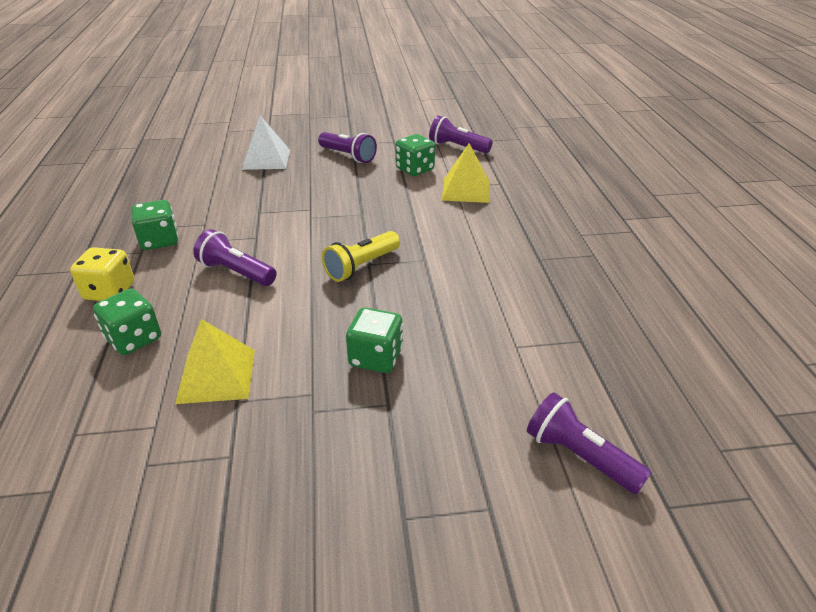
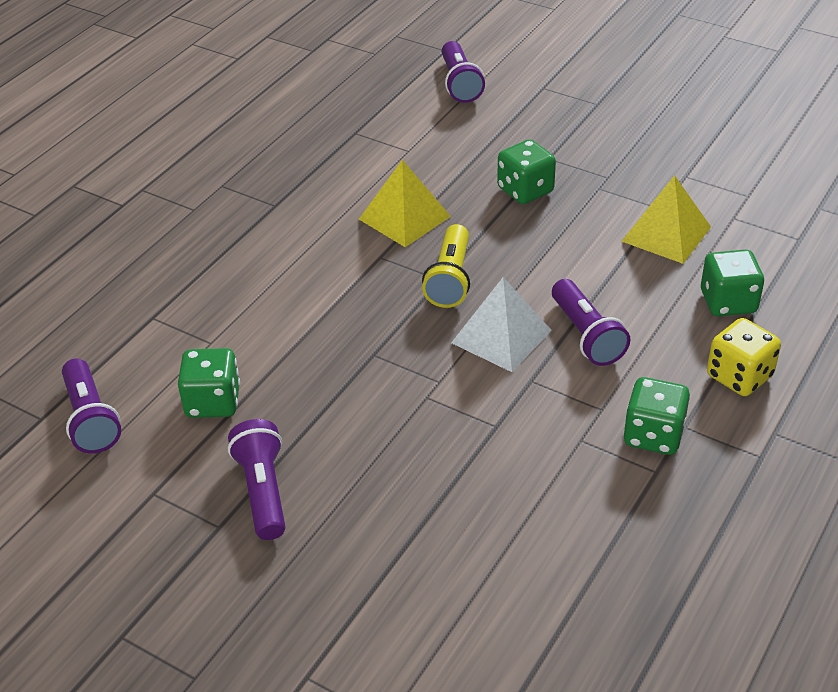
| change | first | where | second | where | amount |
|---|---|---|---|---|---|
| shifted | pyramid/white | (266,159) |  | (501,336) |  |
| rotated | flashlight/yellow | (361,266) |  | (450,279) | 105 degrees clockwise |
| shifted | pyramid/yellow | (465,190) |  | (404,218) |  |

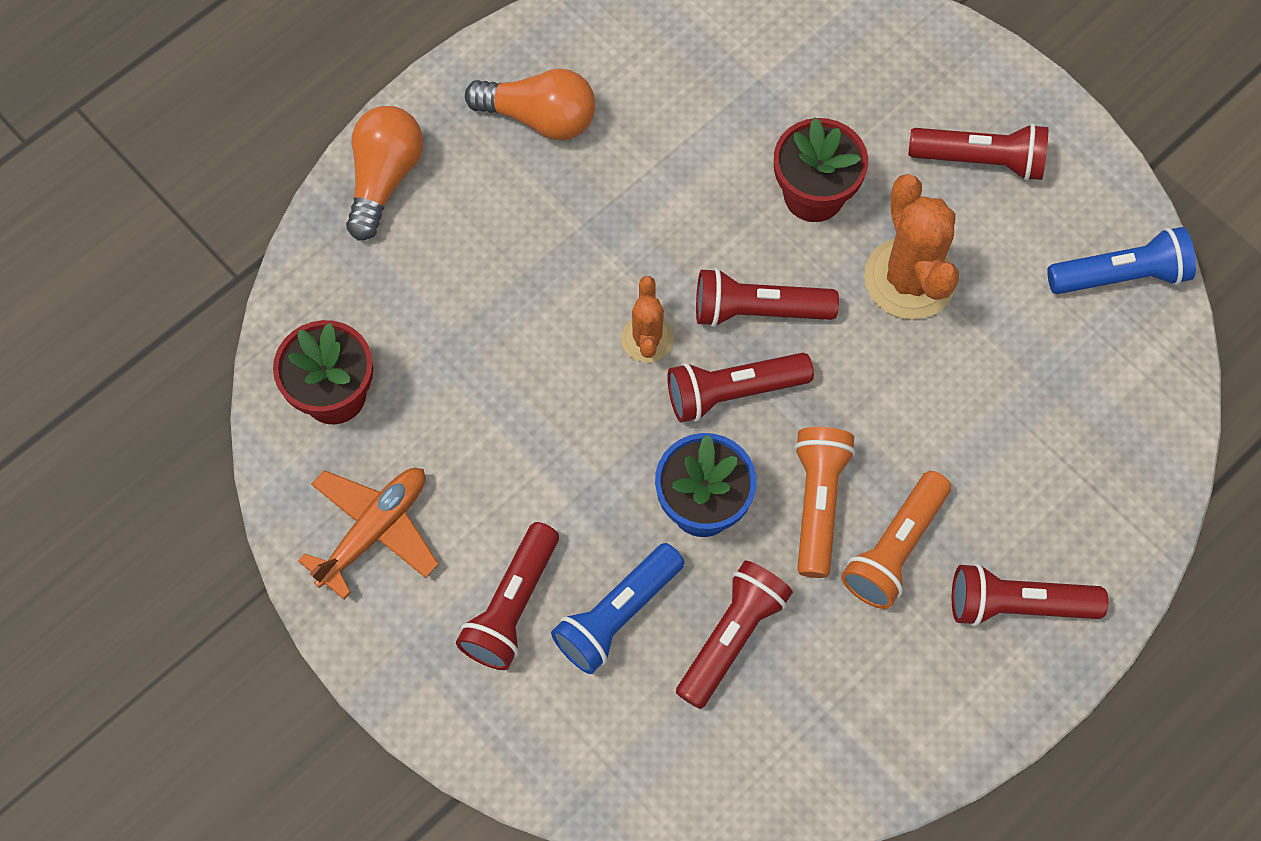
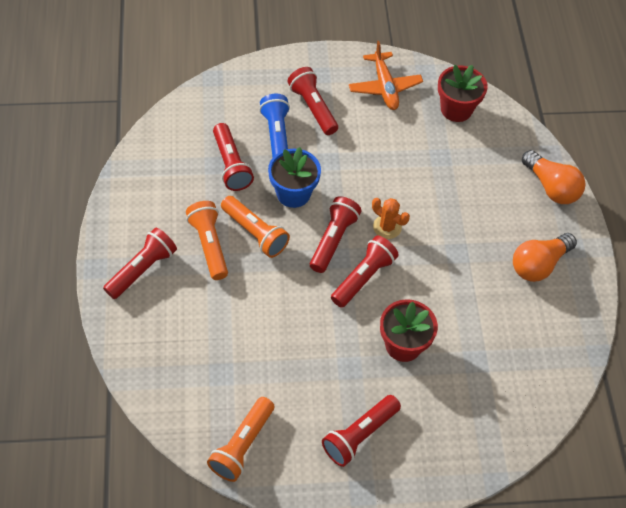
| change | first | where | second | where | amount |
|---|---|---|---|---|---|
| gone | cactus/orange | (909,279) |  |  |  |
| repainted | flashlight/blue | (1120,276) | flashlight/orange | (242,445) |  |

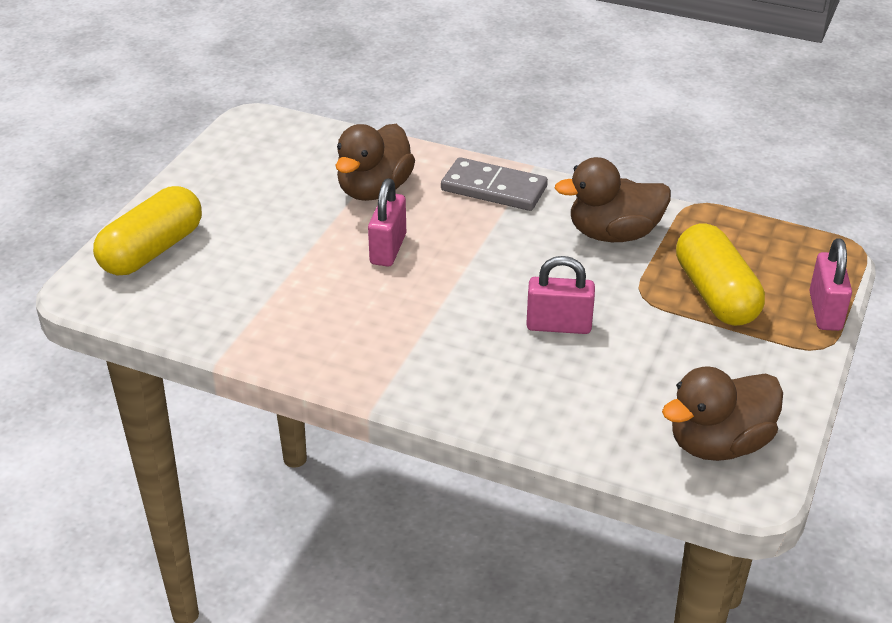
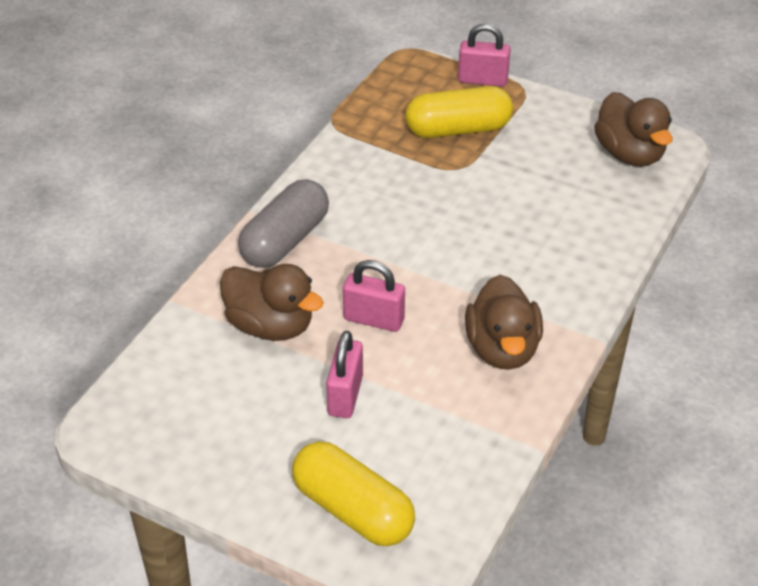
| change | first | where | second | where | amount |
|---|---|---|---|---|---|
| swapped | domino/grey | (494,188) | capsule/grey | (285,240) |  |
| shifted | padlock/pink | (558,326) |  | (345,395) |  |
| shifted | duck/brown | (613,234) |  | (502,349) |  |

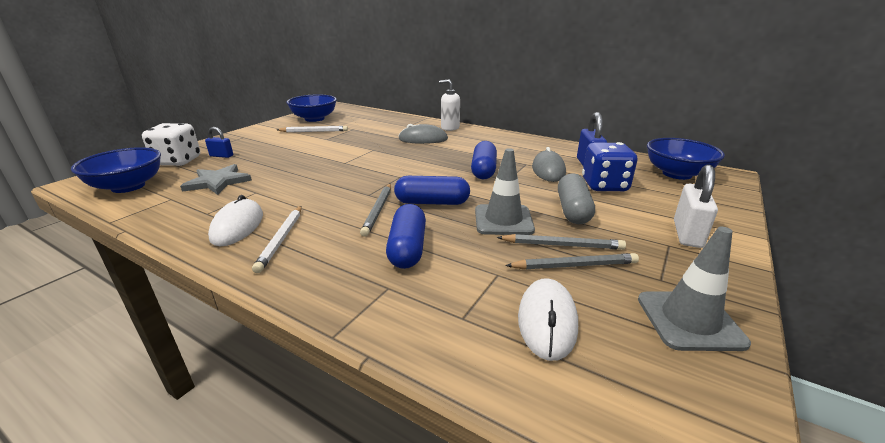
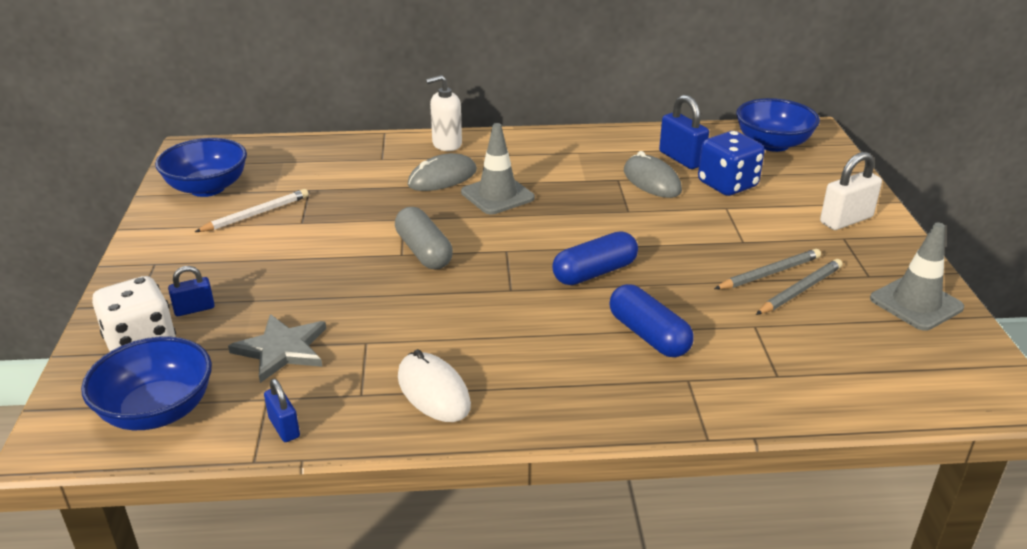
| change | first | where | second | where | amount |
|---|---|---|---|---|---|
| gone | pencil/white | (281,239) |  |  |  |
| gone | pencil/grey | (378,210) |  |  |  |
| gone | capsule/blue | (483,170) |  |  |  |
| shifted | traffic cone/grey | (503,220) |  | (497,195) |  |
| gone | mouse/white | (547,321) |  |  |  |
| shifted | capsule/grey | (573,210) |  | (424,251) |  |
| rotated | padlock/white | (687,234) |  | (846,220) | 75 degrees clockwise |
| new |  |  | padlock/blue | (284,427) |  |

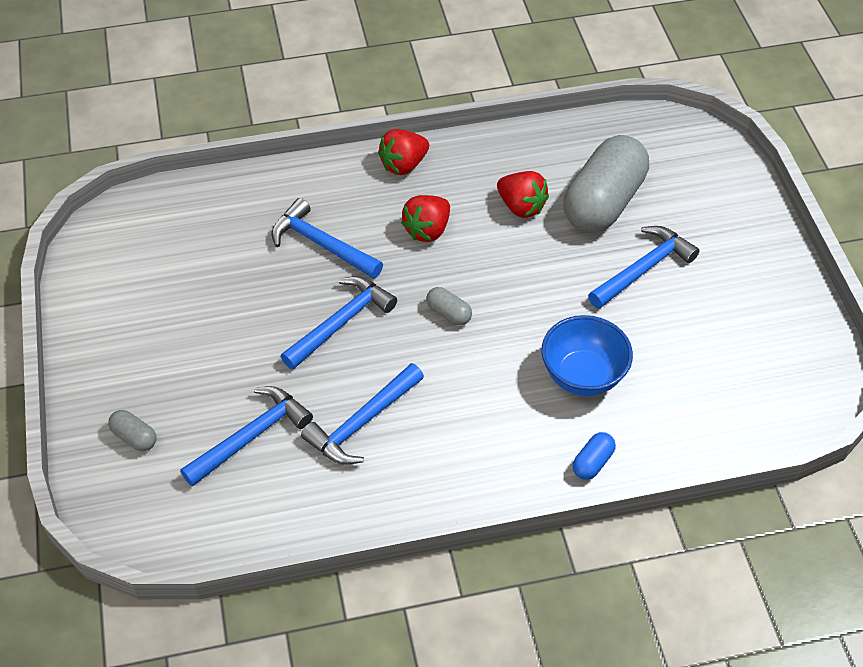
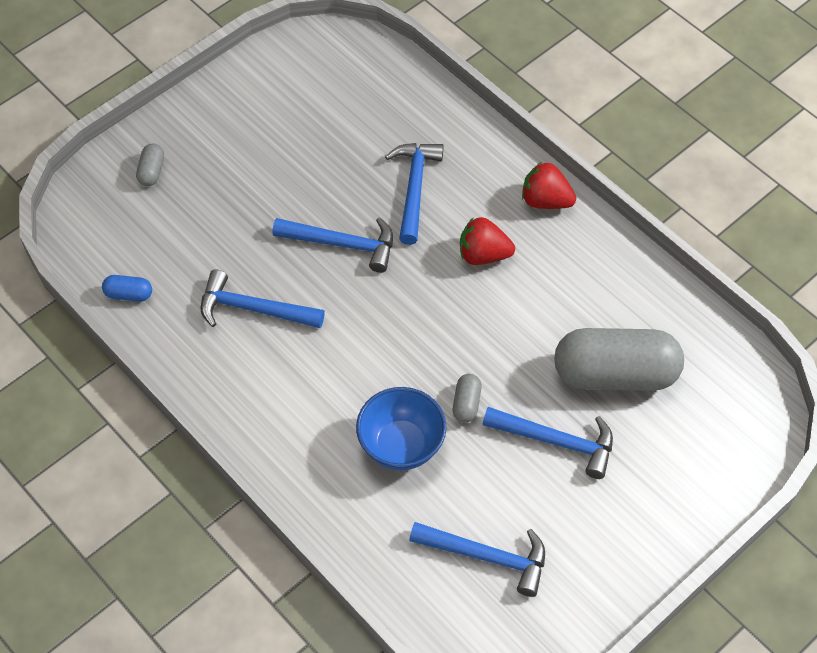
| change | first | where | second | where | amount |
|---|---|---|---|---|---|
| shifted | hammer/blue | (251,436) |  | (486,556) |  |
| shifted | capsule/grey | (448,313) |  | (466,403) |  |
| gone | strawberry/red | (521,207) |  |  |  |
| shifted | capsule/blue | (592,462) |  | (128,294) |  |

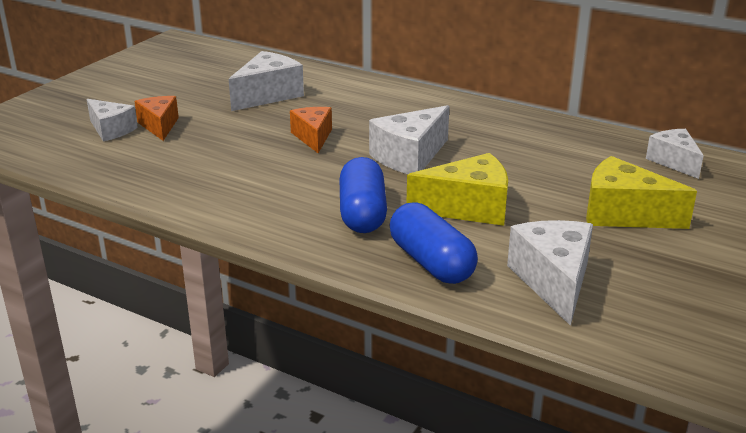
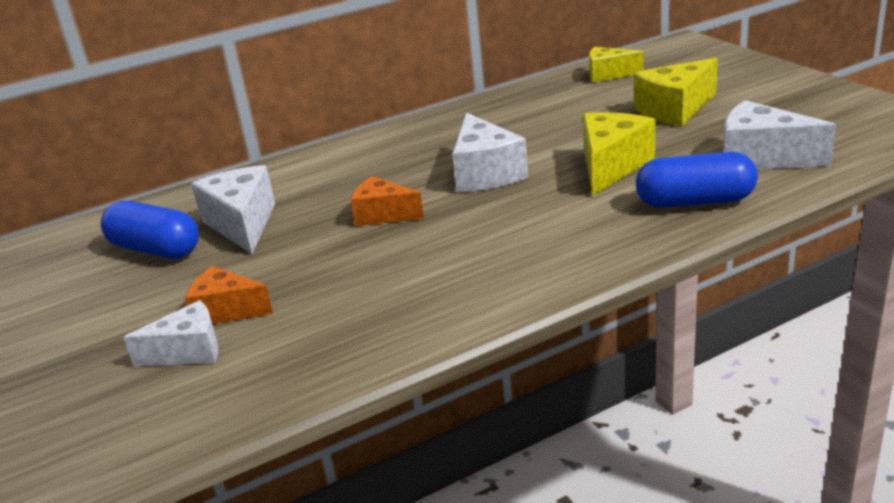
| change | first | where | second | where | amount |
|---|---|---|---|---|---|
| shifted | capsule/blue | (362,213) |  | (155,249) |  |
| repainted | cheese/white | (673,162) | cheese/yellow | (608,74) |  |

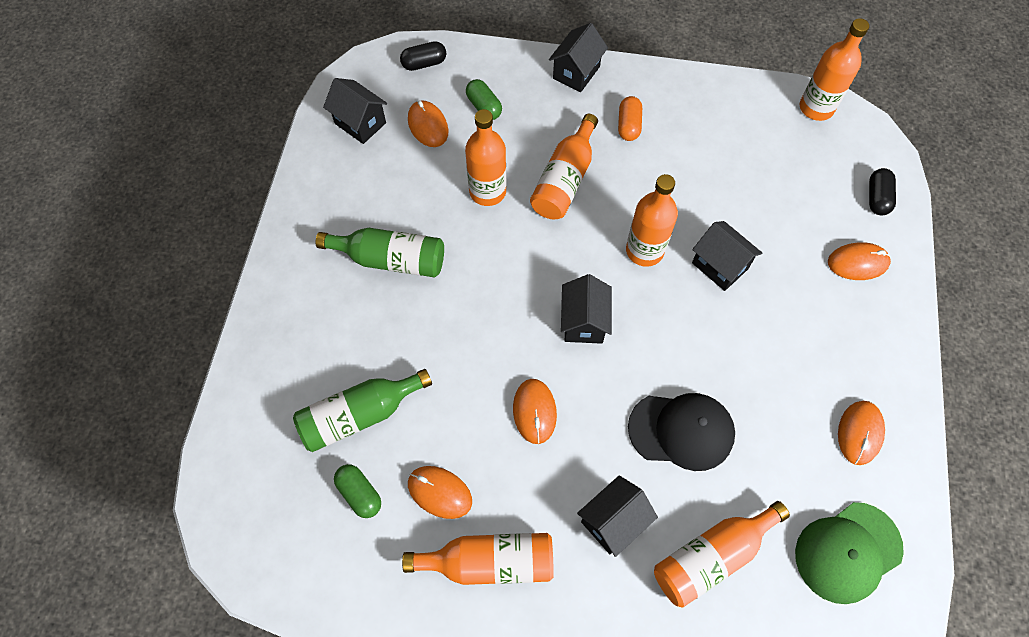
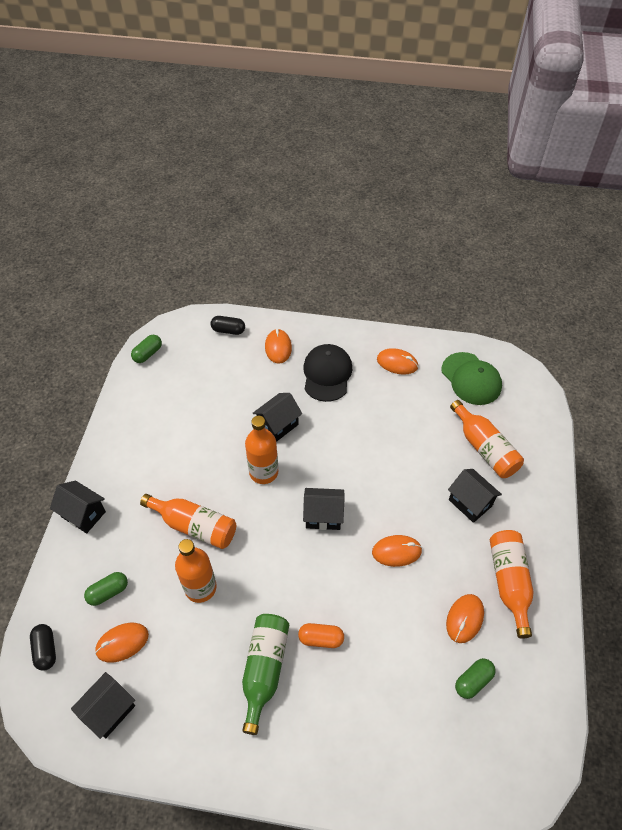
| change | first | where | second | where | amount |
|---|---|---|---|---|---|
| gone | bottle/green | (359,415) |  |  |  |
| shifted | capsule/orange | (628,125) |  | (321,638) |  |
| shifted | cap/black | (681,431) |  | (327,374) |  |
| swapped | bottle/orange | (816,108) | capsule/green | (148,354) |  |

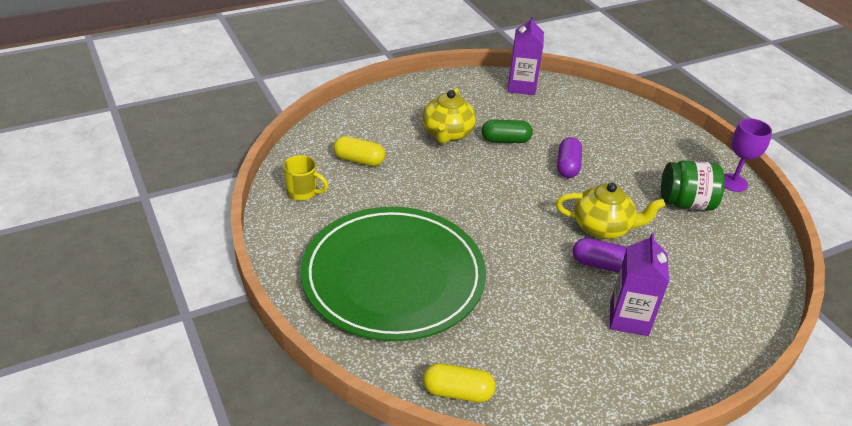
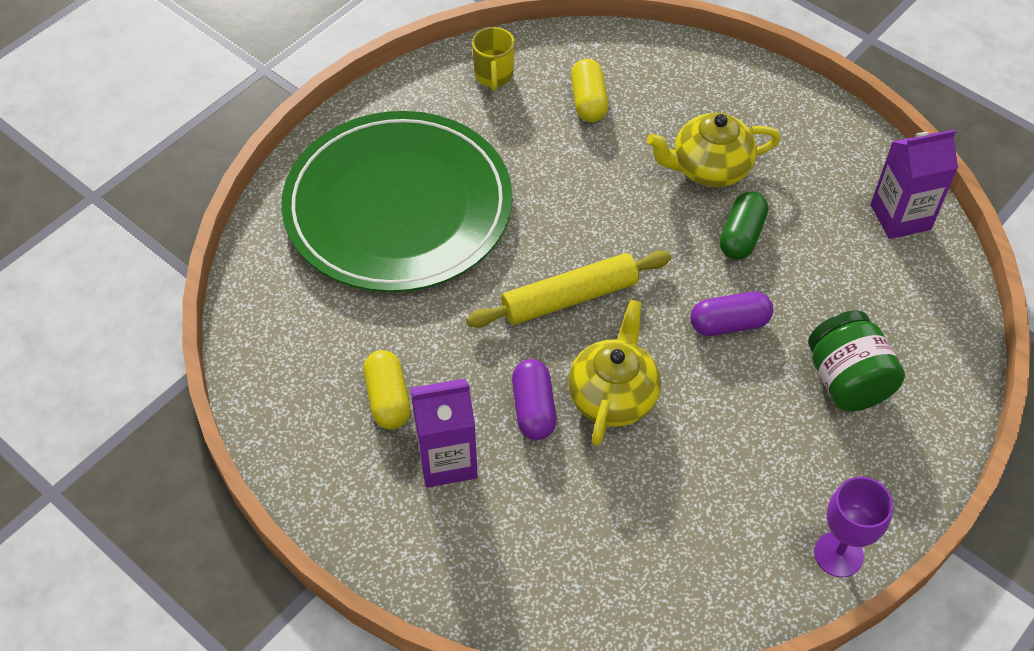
| change | first | where | second | where | amount |
|---|---|---|---|---|---|
| shifted | capsule/yellow | (457,392) |  | (388,399) |  |
| rotated | capsule/green | (505,140) |  | (741,236) | 45 degrees clockwise |
| rotated | teapot/yellow | (602,227) |  | (613,396) | 150 degrees counterclockwise |
| shifted | jar/green | (685,203) |  | (847,380) |  |
| new |  |  | rolling pin/yellow | (570,298) |  |

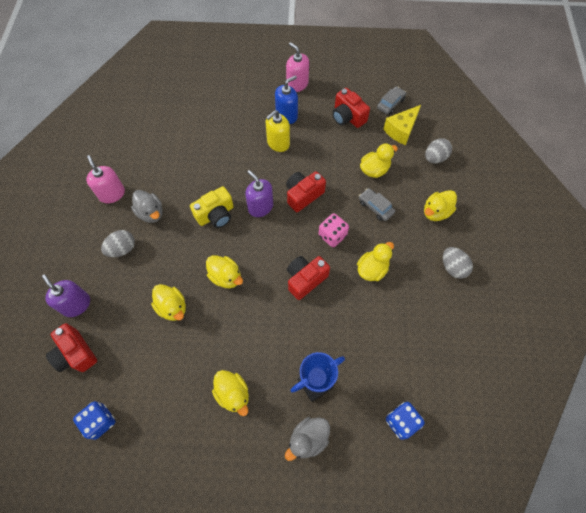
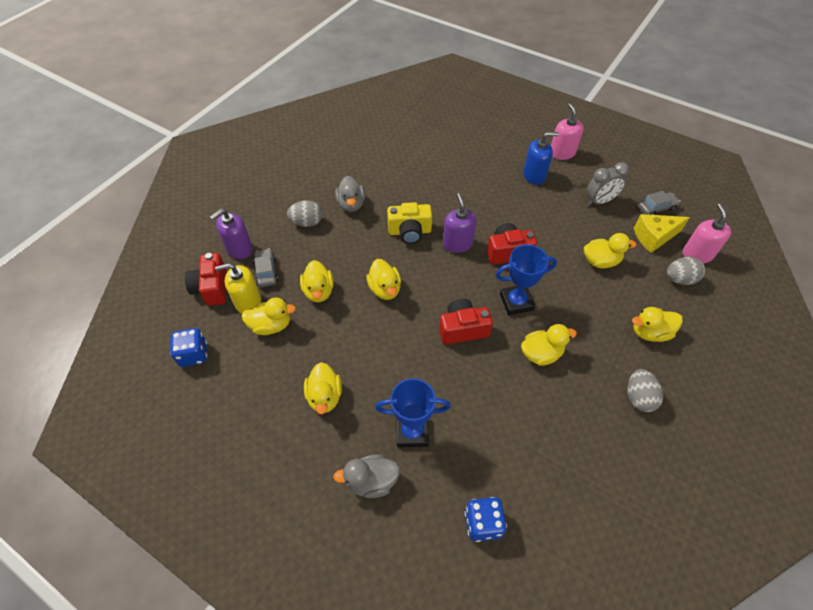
| change | first | where | second | where | amount |
|---|---|---|---|---|---|
| rotated | soap dispenser/purple | (76,304) |  | (239,249) | 120 degrees counterclockwise |
| shifted | soap dispenser/pink | (112,194) |  | (697,254) |  |
| shifted | soap dispenser/yellow | (278,143) |  | (248,302) |  |
| swapped | dice/pink | (332,235) | trophy/blue | (516,302) |  |
| swapped | camera/red | (348,117) | clock/grey | (599,201) |  |
| shifted | car/grey | (375,207) |  | (266,272) |  |
| new |  |  | duck/yellow | (271,325) |  |

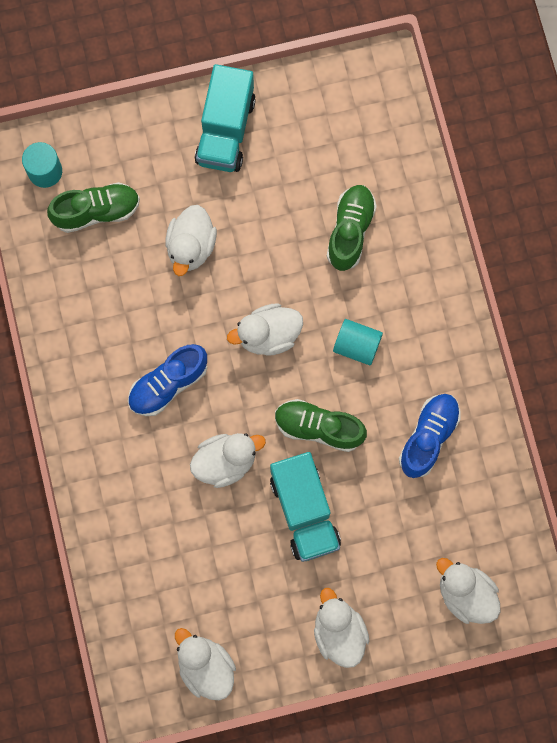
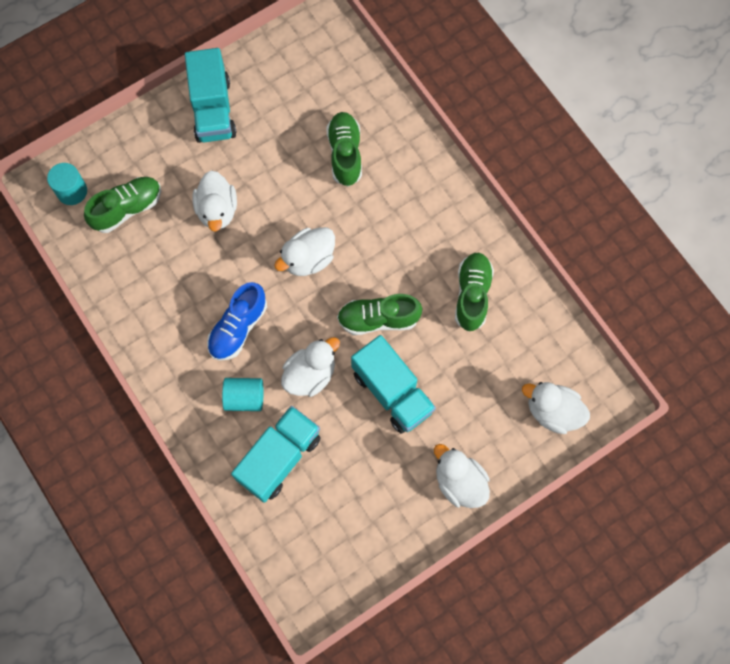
| change | first | where | second | where | amount |
|---|---|---|---|---|---|
| gone | duck/white | (205,666) |  |  |  |
| shifted | cylinder/turquoise | (357,345) |  | (244,398) |  |
| repainted | shoe/blue | (428,437) | shoe/green | (472,295) |  |
| new |  |  | truck/turquoise | (279,458) |  |

